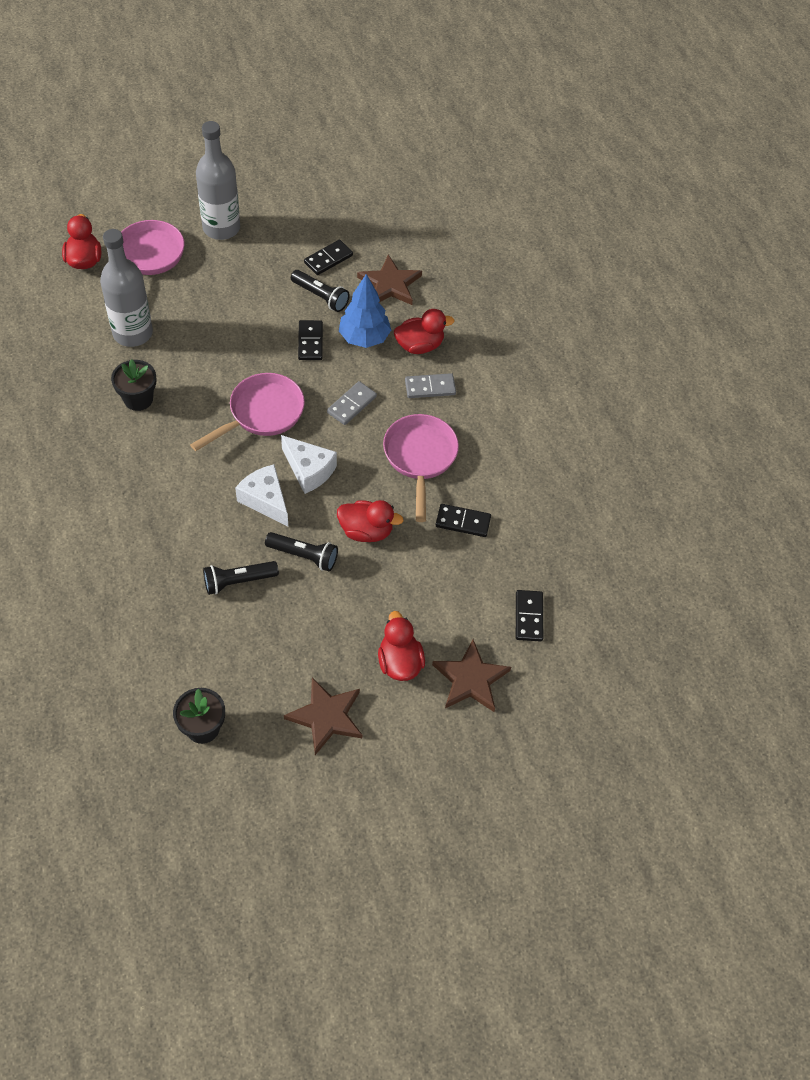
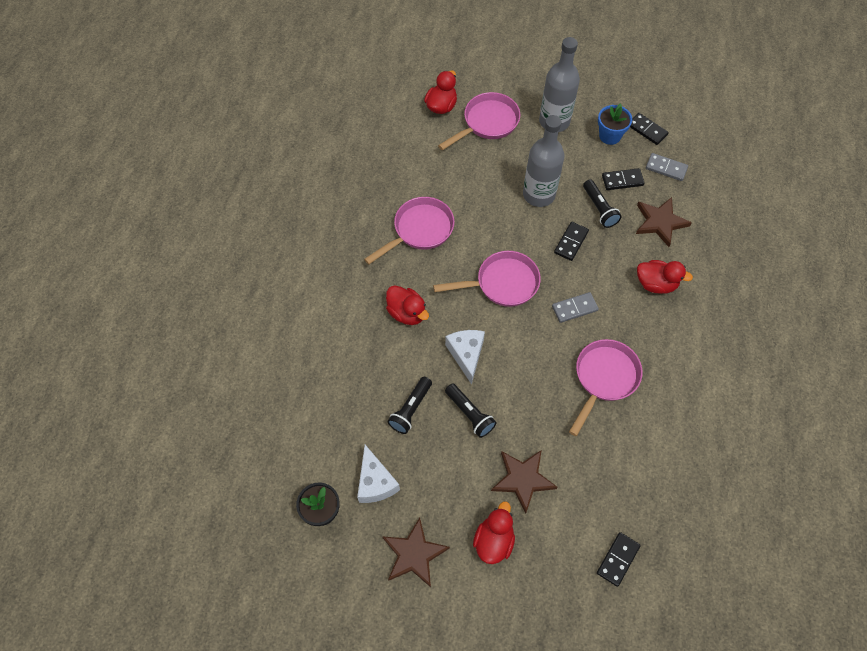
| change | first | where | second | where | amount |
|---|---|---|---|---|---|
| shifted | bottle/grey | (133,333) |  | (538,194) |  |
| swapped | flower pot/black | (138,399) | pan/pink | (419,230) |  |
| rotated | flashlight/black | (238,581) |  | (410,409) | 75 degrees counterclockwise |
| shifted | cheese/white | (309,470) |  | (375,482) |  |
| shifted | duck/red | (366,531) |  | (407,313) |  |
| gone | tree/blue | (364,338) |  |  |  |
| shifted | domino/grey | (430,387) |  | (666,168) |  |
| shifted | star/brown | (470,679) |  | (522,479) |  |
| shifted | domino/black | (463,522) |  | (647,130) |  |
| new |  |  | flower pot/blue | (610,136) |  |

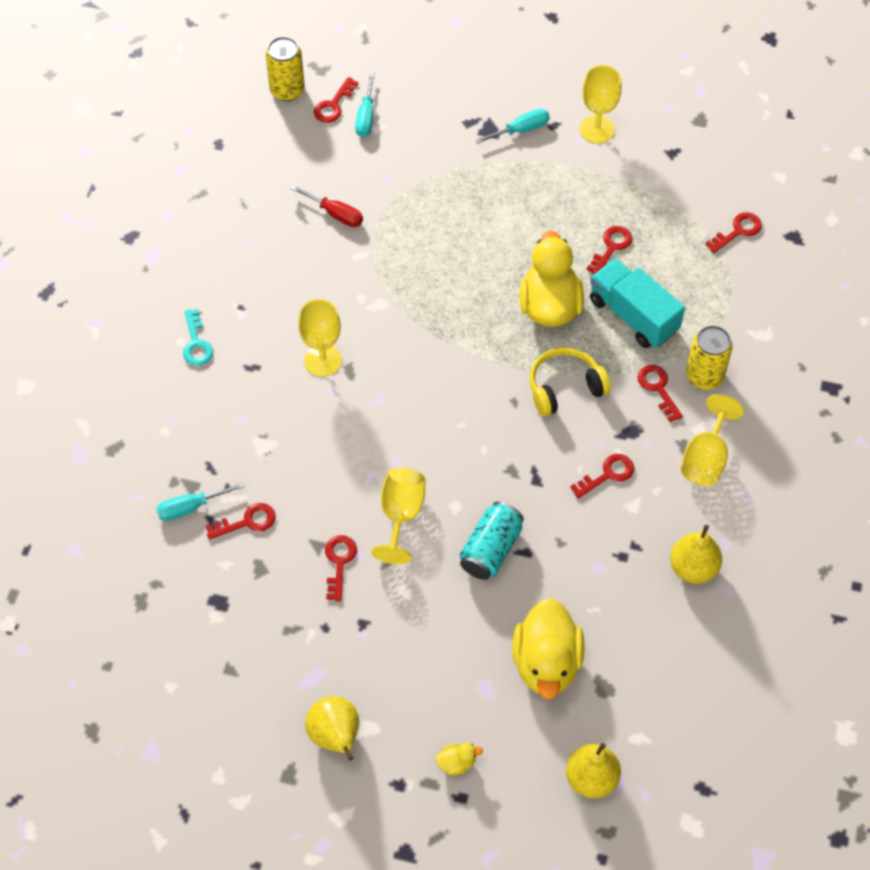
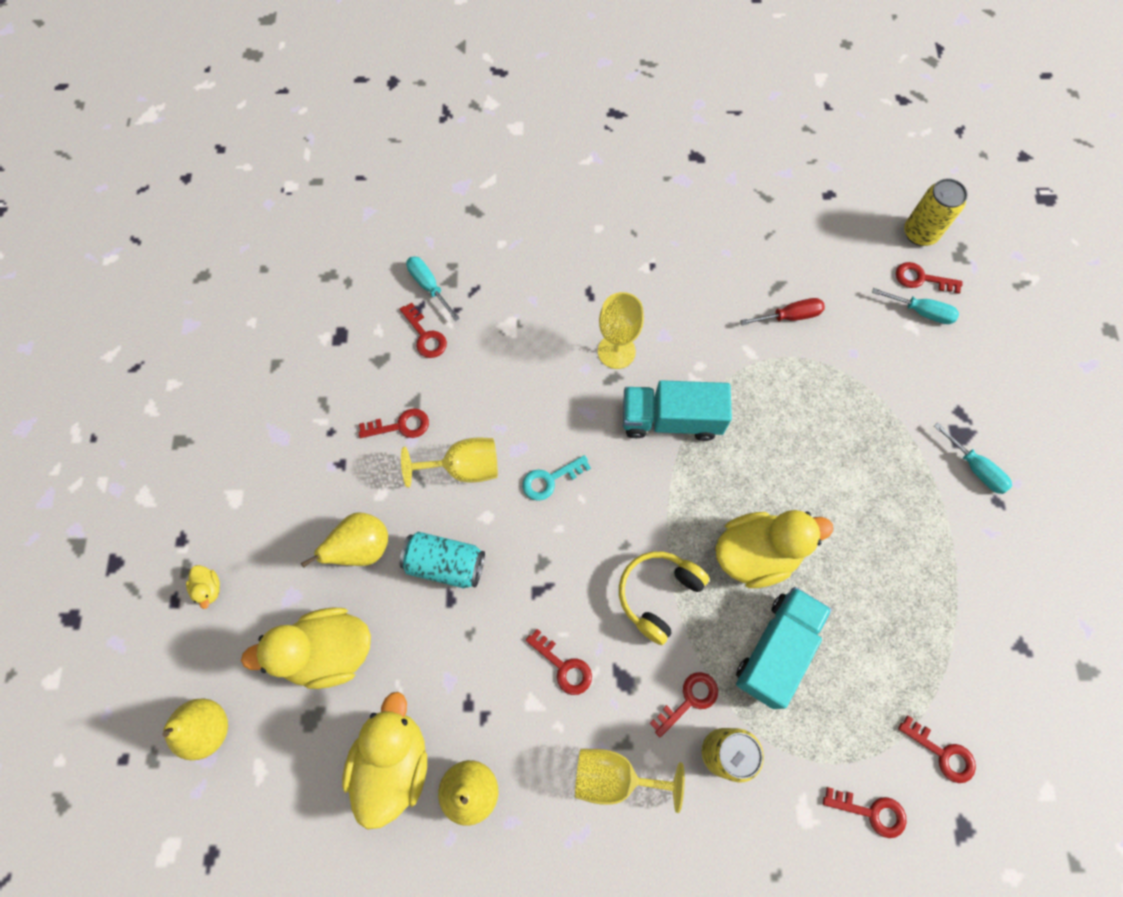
| change | first | where | second | where | amount |
|---|---|---|---|---|---|
| shifted | key/turquoise | (196,343) |  | (550,479) |  |
| rotated | screwdriver/red | (335,214) |  | (790,316) | 120 degrees counterclockwise |
| shifted | pear/yellow | (335,737) |  | (362,548) |  |
| rotated | screwdriver/turquoise | (366,116) |  | (921,312) | 150 degrees counterclockwise |
| rotated | headphones/yellow | (565,388) |  | (658,595) | 105 degrees counterclockwise |
| gone | goblet/yellow | (597,129) |  |  |  |
| shifted | key/red | (611,247) |  | (871,812) |  |
| new |  |  | duck/yellow | (393,762) |  |
| new |  |  | truck/turquoise | (671,420) |  |

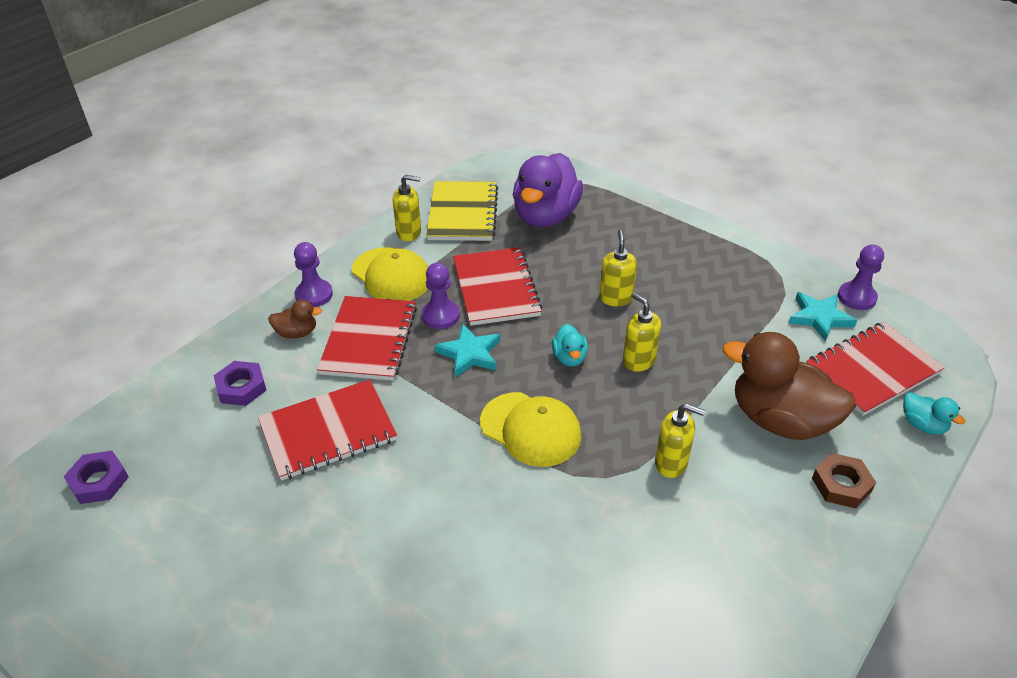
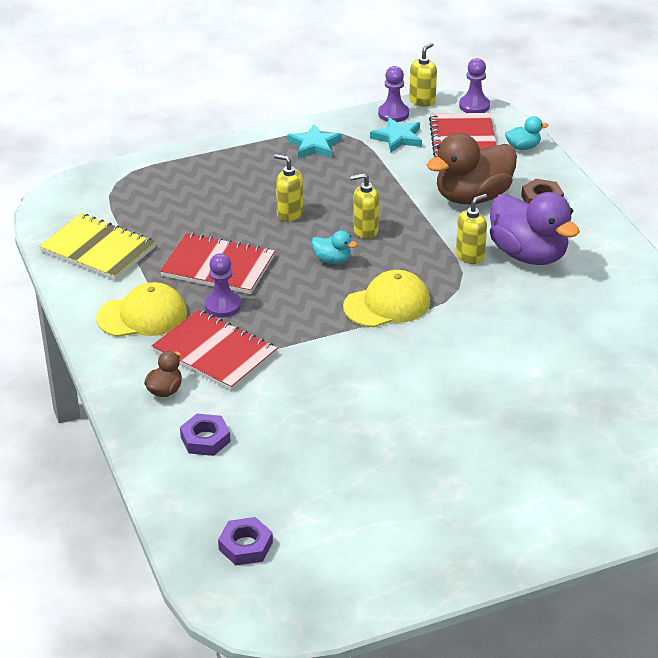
| change | first | where | second | where | amount |
|---|---|---|---|---|---|
| gone | notebook/red | (328,431) |  |  |  |
| shifted | pawn/purple | (314,295) |  | (474,106) |  |
| shifted | soap dispenser/yellow | (409,233) |  | (422,101) |  |
| shifted | star/turquoise | (470,354) |  | (314,145) |  |
| shifted | duck/purple | (545,216) |  | (528,255) |  |

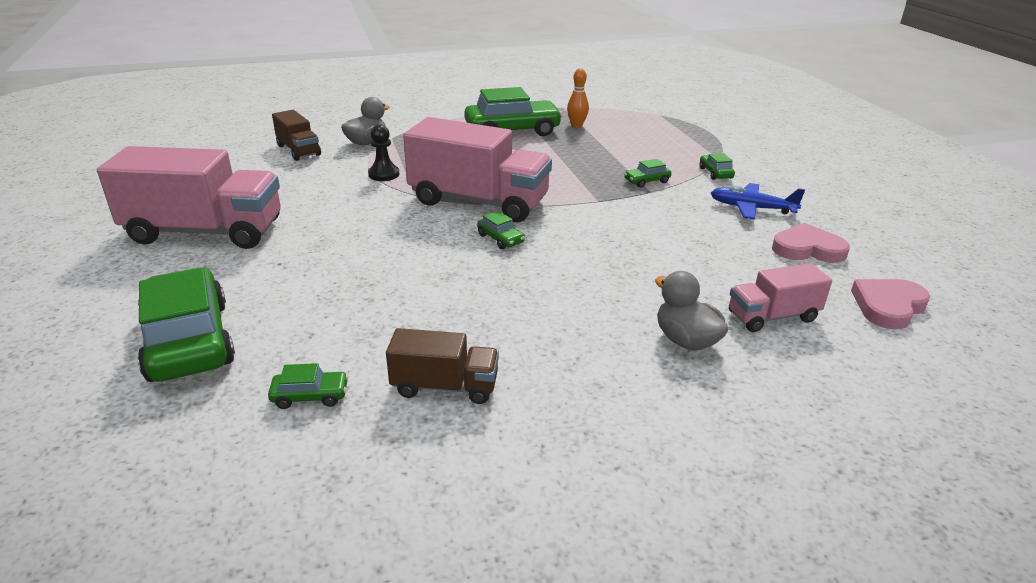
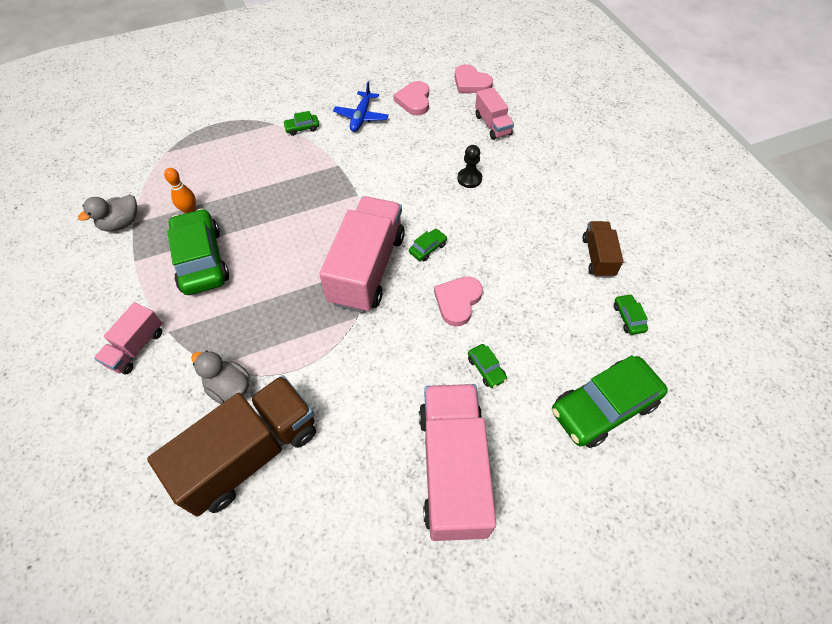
| change | first | where | second | where | amount |
|---|---|---|---|---|---|
| scaled | truck/brown | (298,150) |  | (250,454) | x1.94 |
| shifted | pawn/black | (384,174) |  | (469,179) |  |
| shifted | car/green | (646,181) |  | (486,369) |  |
| shifted | duck/grey | (686,340) |  | (121,223) |  |
| new |  |  | truck/pink | (136,347) |  |
| new |  |  | heart/pink | (457,301) |  |

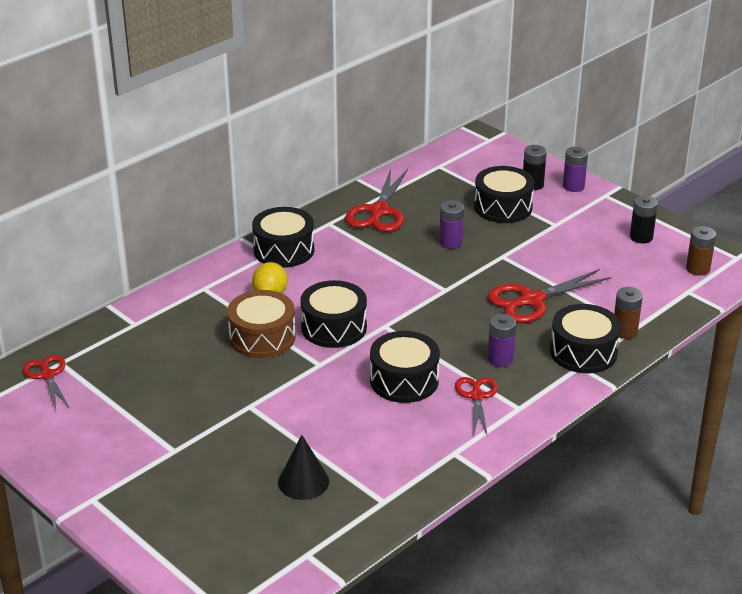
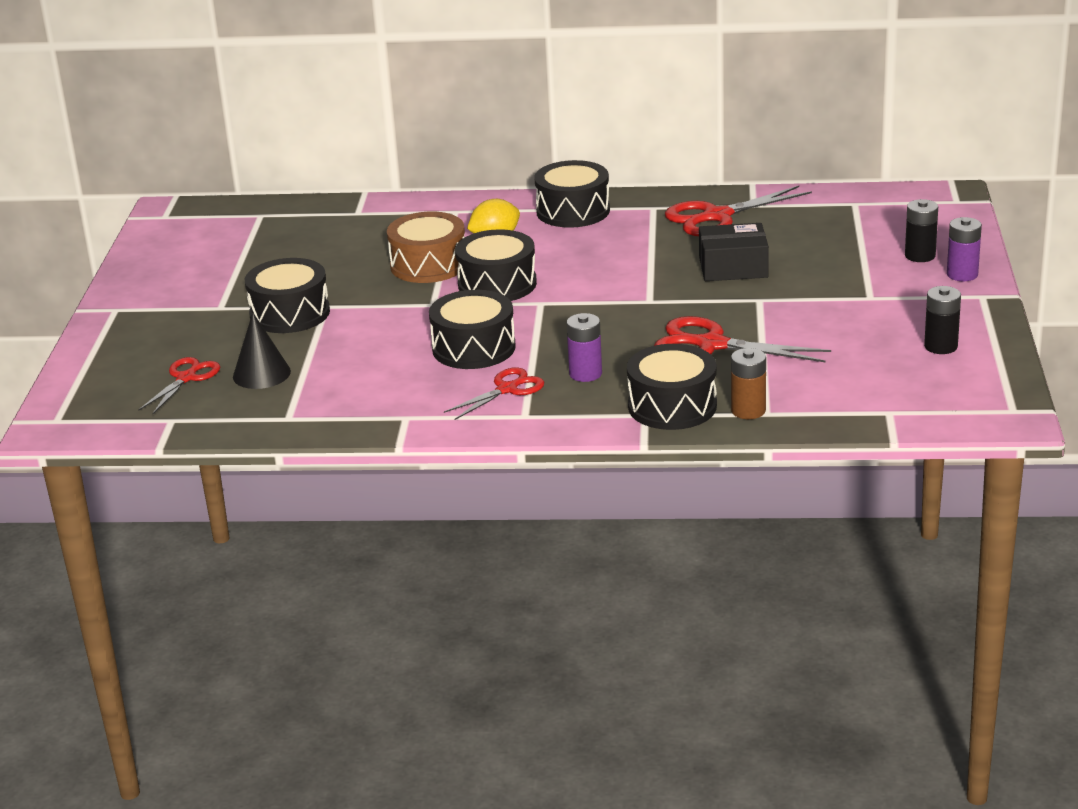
| change | first | where | second | where | amount |
|---|---|---|---|---|---|
| shifted | scissors/red | (47,375) |  | (186,378) |  |
| swapped | battery/purple | (450,242) | box/black | (733,267) |  |
| shifted | drum/black | (503,207) |  | (290,313) |  |
| gone | battery/brown | (697,269) |  |  |  |

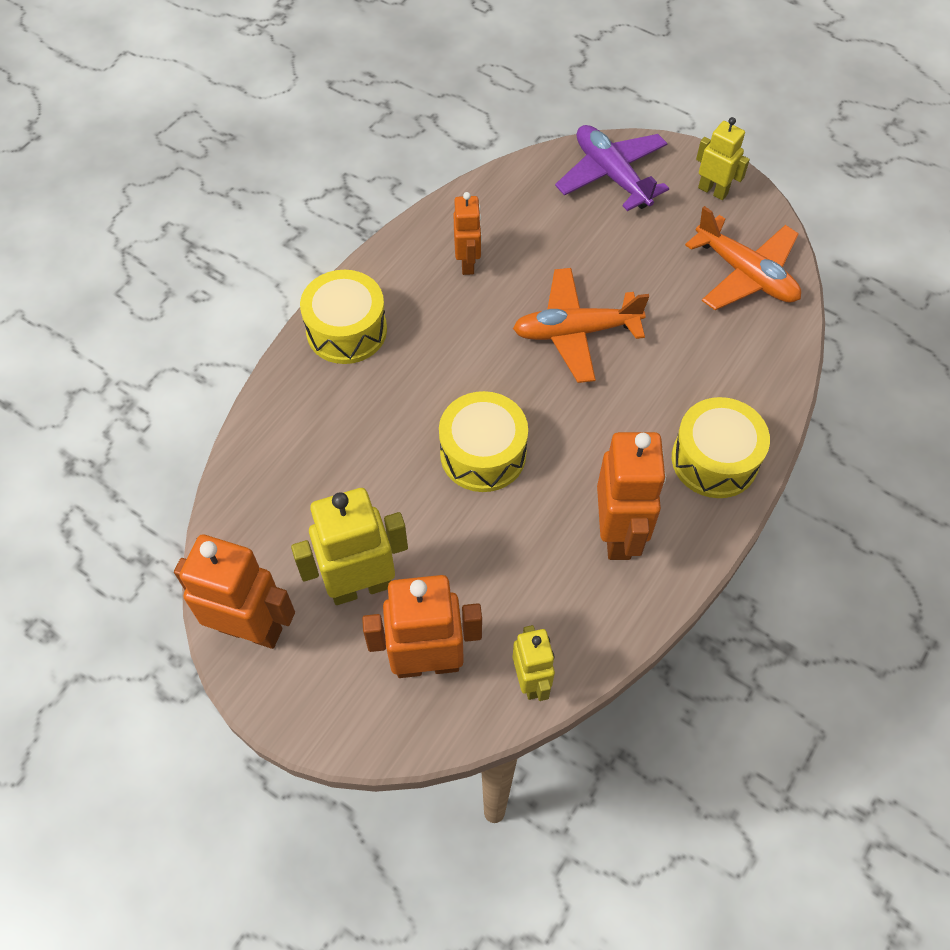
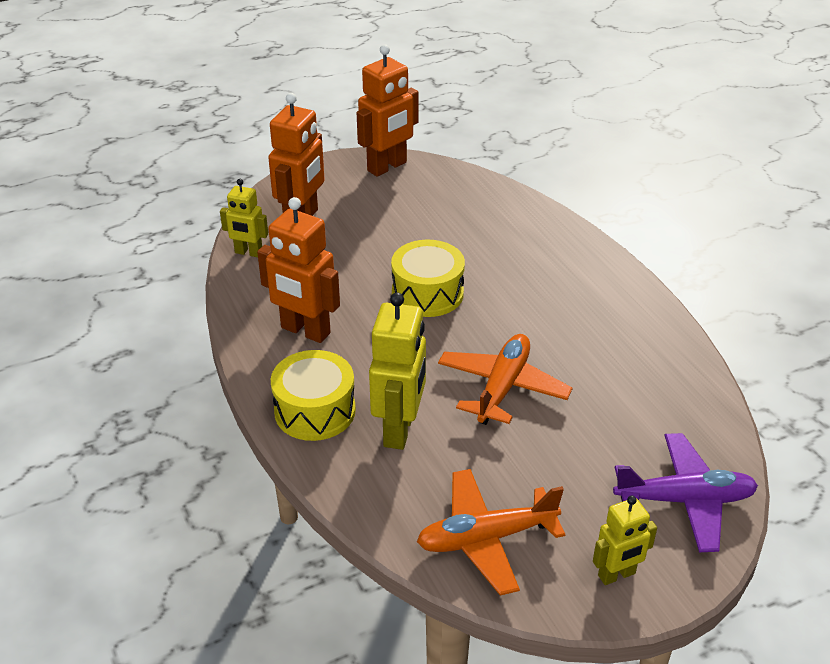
| change | first | where | second | where | amount |
|---|---|---|---|---|---|
| shifted | robot/yellow | (360,586) |  | (399,430) |  |
| gone | drum/yellow | (346,330) |  |  |  |
| gone | robot/orange | (468,263) |  |  |  |

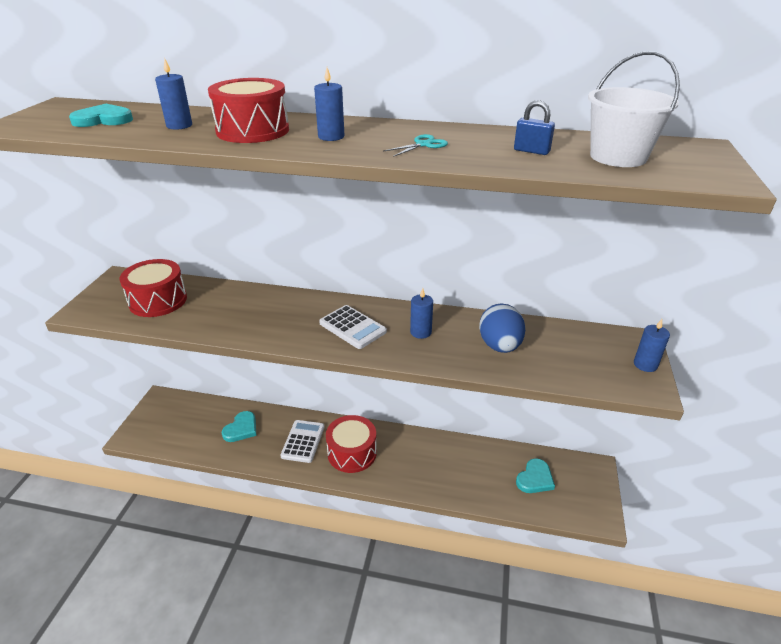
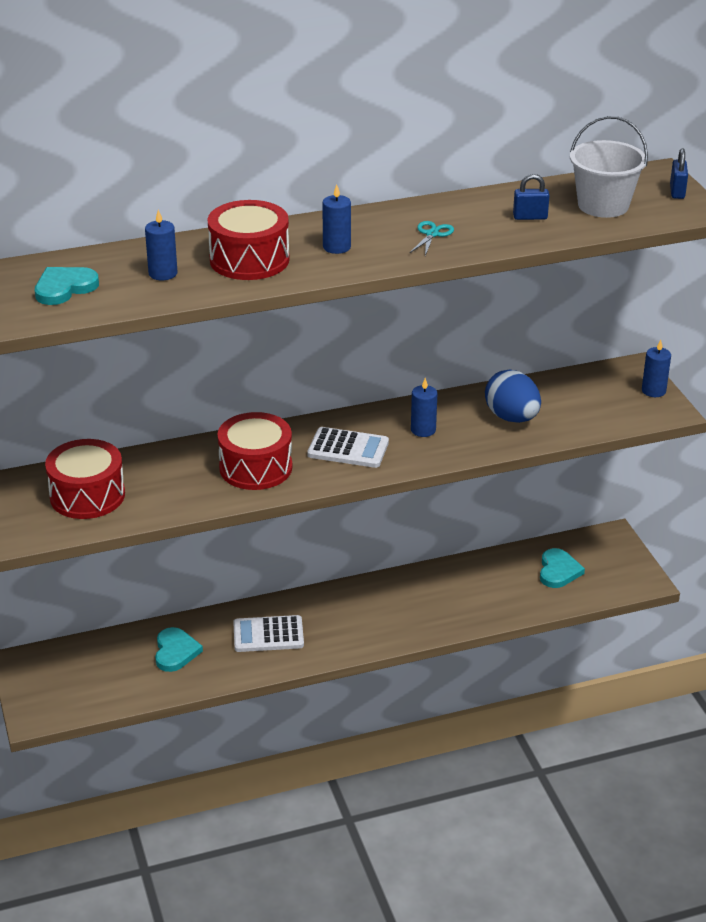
| change | first | where | second | where | amount |
|---|---|---|---|---|---|
| rotated | calculator/white | (303,441) |  | (268,635) | 75 degrees counterclockwise |
| shifted | drum/red | (352,453) |  | (255,467) |  |
| new |  |  | padlock/blue | (677,192) |  |

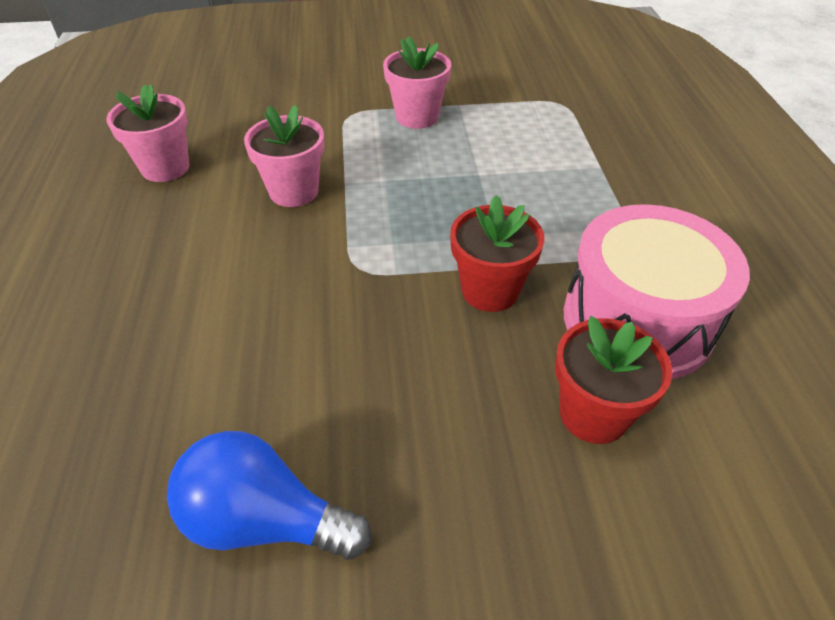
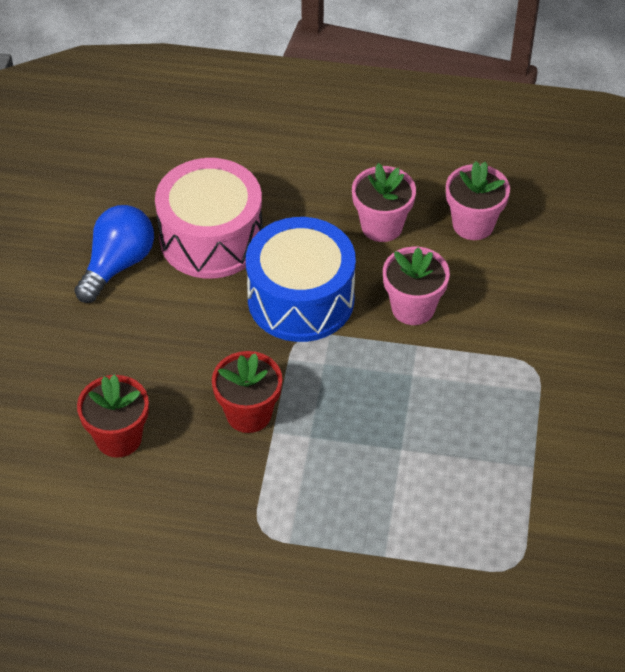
| change | first | where | second | where | amount |
|---|---|---|---|---|---|
| shifted | flower pot/pink | (417,117) |  | (382,226) |  |
| shifted | drum/pink | (637,320) |  | (211,238) |  |
| new |  |  | drum/blue | (301,299) |  |

